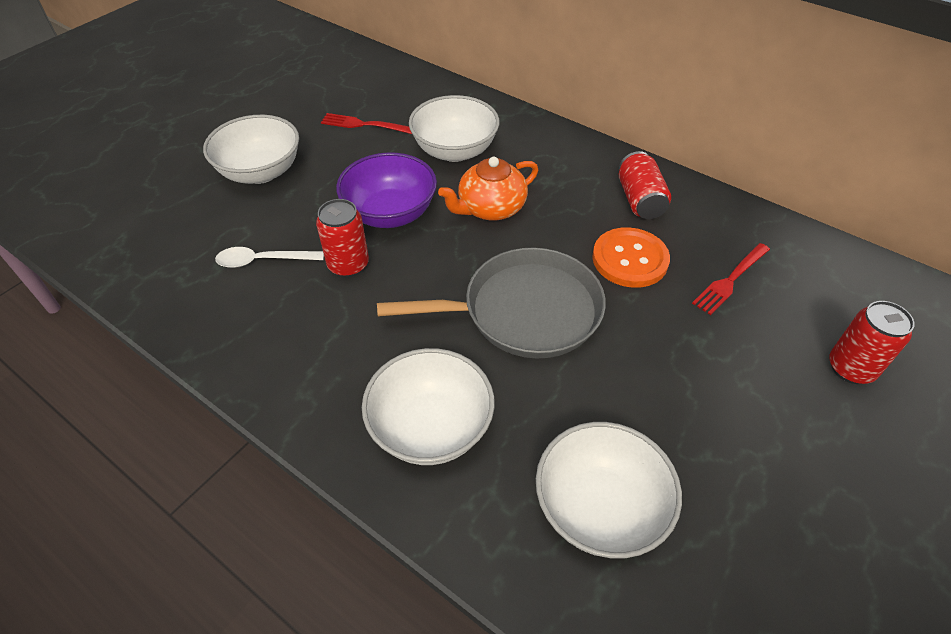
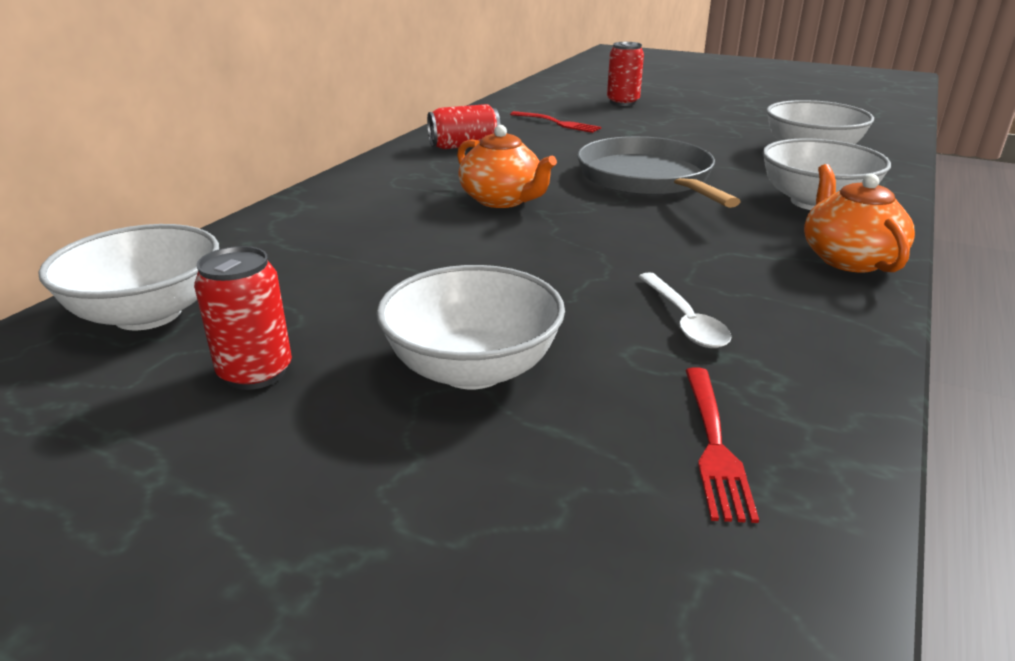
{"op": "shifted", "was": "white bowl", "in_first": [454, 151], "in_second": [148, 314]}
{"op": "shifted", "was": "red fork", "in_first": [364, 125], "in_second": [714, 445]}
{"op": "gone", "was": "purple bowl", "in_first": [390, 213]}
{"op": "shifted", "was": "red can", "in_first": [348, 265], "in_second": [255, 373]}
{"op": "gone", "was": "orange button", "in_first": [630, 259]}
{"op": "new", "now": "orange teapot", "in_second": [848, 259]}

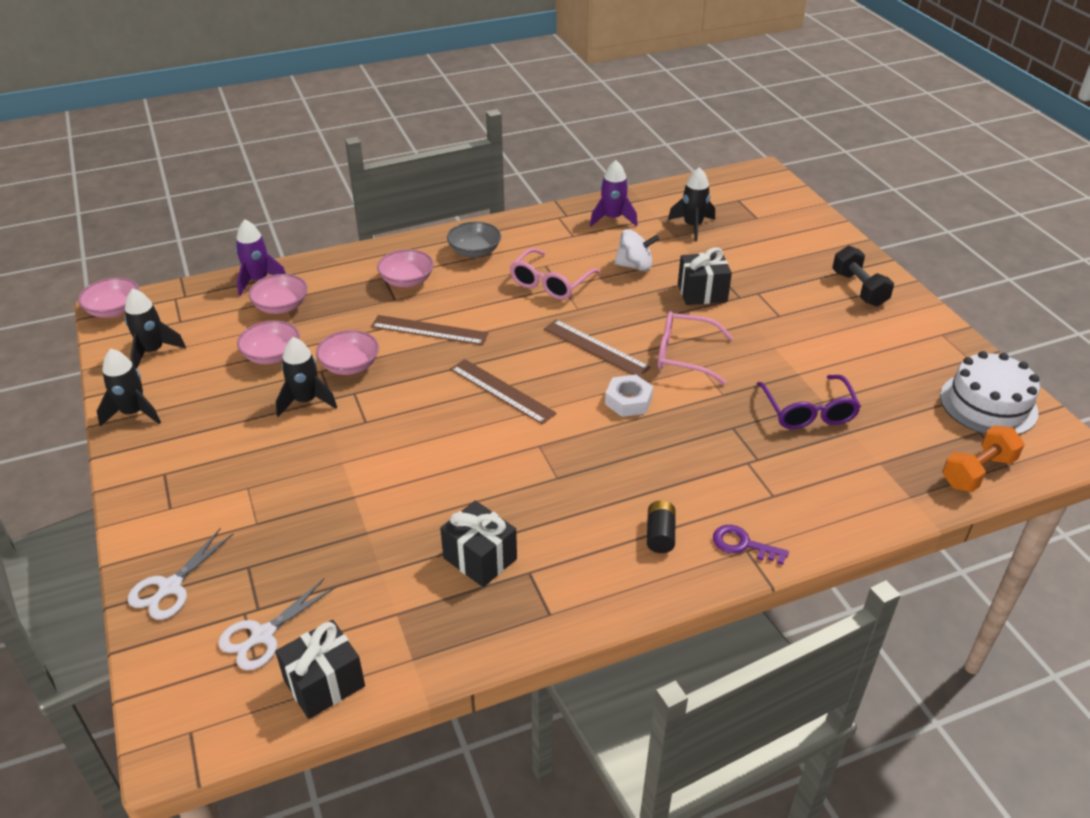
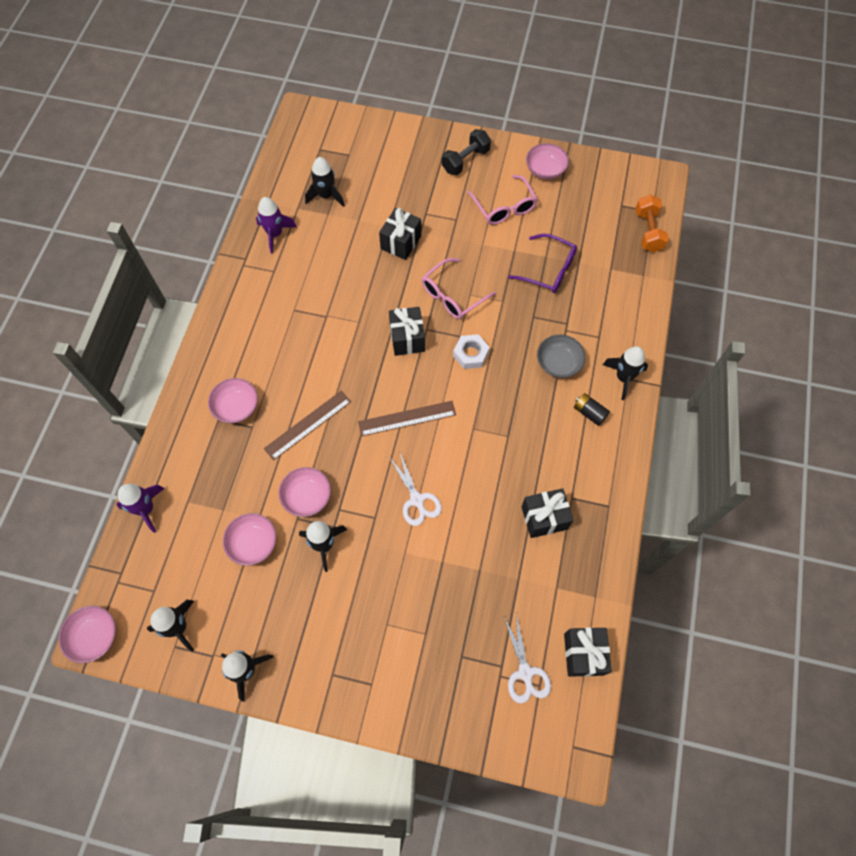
{"op": "shifted", "was": "grey bowl", "in_first": [474, 251], "in_second": [558, 363]}
{"op": "gone", "was": "white spinning top", "in_first": [634, 266]}
{"op": "rotated", "was": "black dumbbell", "in_first": [859, 289], "in_second": [465, 160], "clockwise": -60}
{"op": "shifted", "was": "pink glasses", "in_first": [550, 283], "in_second": [504, 207]}
{"op": "shifted", "was": "pink bowl", "in_first": [281, 306], "in_second": [545, 170]}
{"op": "swapped", "was": "brown ruler", "now": "black gift", "in_first": [595, 348], "in_second": [407, 338]}
{"op": "gone", "was": "white cake", "in_first": [988, 404]}
{"op": "swapped", "was": "purple key", "now": "black rocket", "in_first": [743, 545], "in_second": [623, 377]}
{"op": "shifted", "was": "white scissors", "in_first": [170, 587], "in_second": [417, 500]}

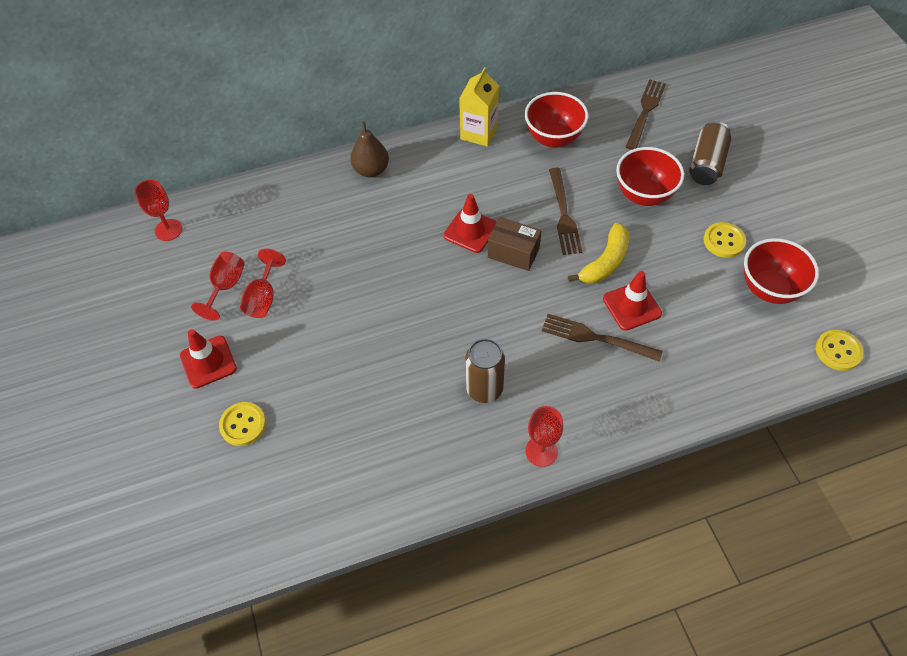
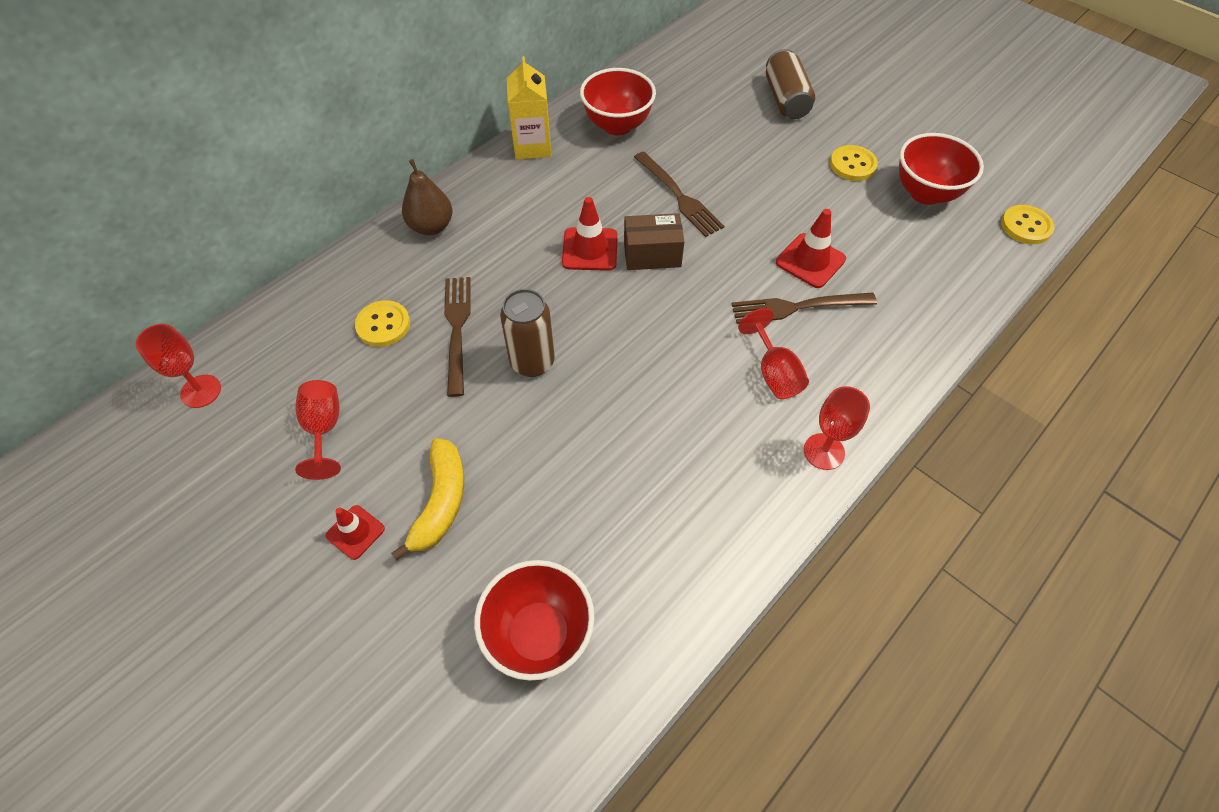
{"op": "shifted", "was": "brown fork", "in_first": [645, 112], "in_second": [457, 329]}
{"op": "shifted", "was": "red bowl", "in_first": [644, 195], "in_second": [539, 634]}
{"op": "shifted", "was": "yellow banana", "in_first": [605, 262], "in_second": [441, 502]}
{"op": "shifted", "was": "red goblet", "in_first": [263, 298], "in_second": [774, 373]}
{"op": "scaled", "was": "red traffic cone", "in_first": [208, 362], "in_second": [355, 532], "ratio": 0.65}
{"op": "shifted", "was": "brown can", "in_first": [484, 389], "in_second": [532, 362]}
{"op": "shifted", "was": "yellow button", "in_first": [243, 425], "in_second": [383, 325]}

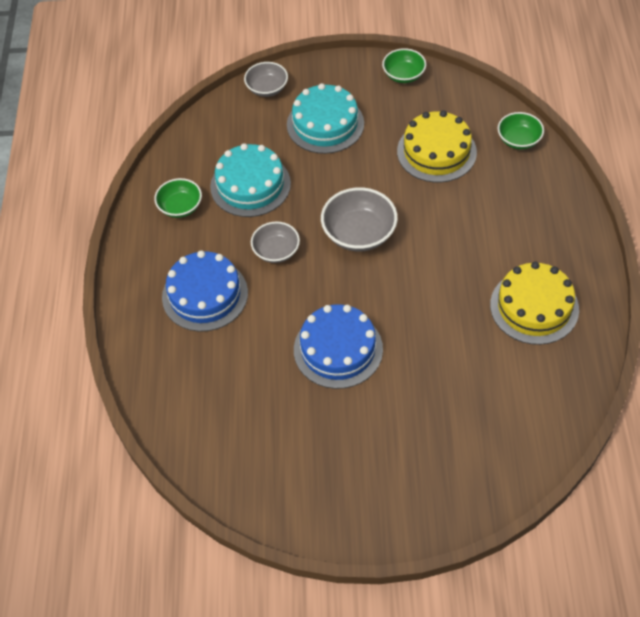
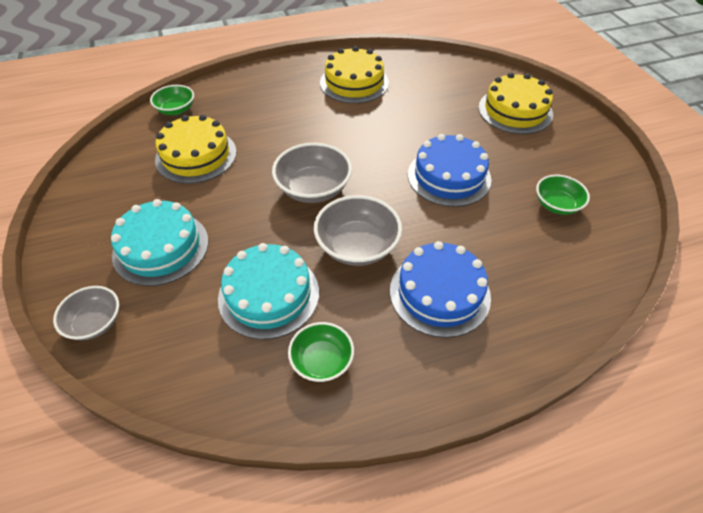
{"op": "shifted", "was": "green bowl", "in_first": [403, 75], "in_second": [557, 205]}
{"op": "scaled", "was": "grey bowl", "in_first": [276, 251], "in_second": [357, 246], "ratio": 1.56}
{"op": "new", "now": "yellow cake", "in_second": [515, 111]}

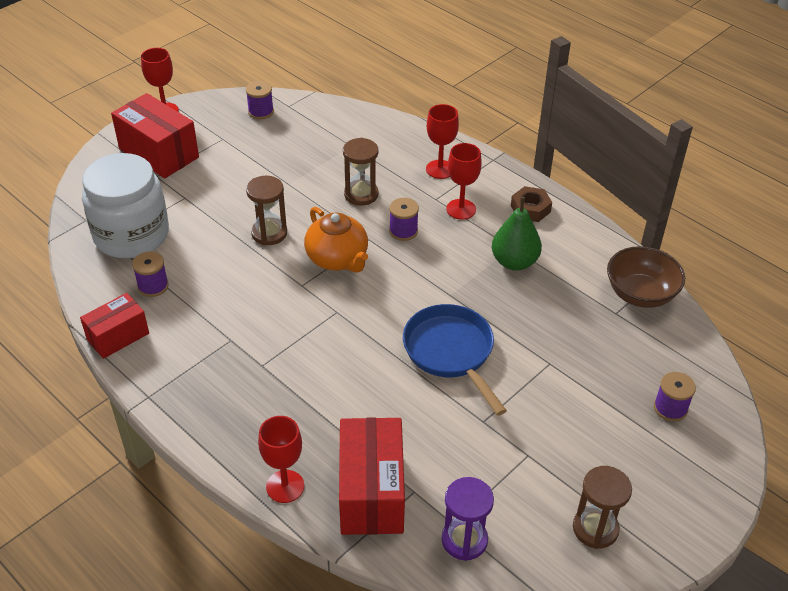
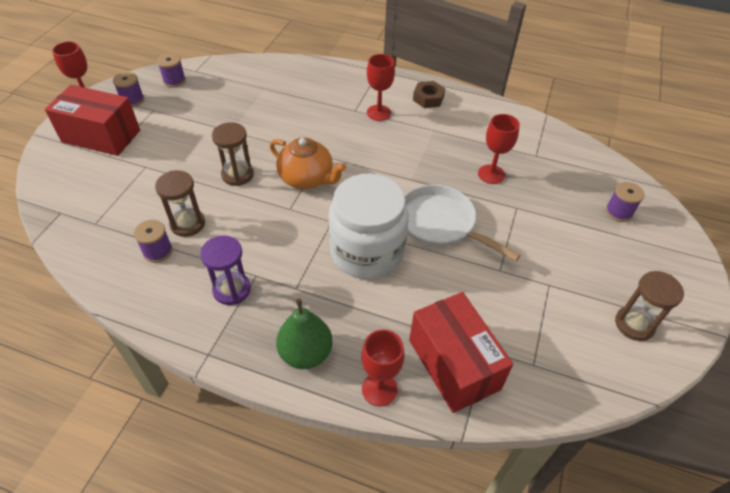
{"op": "shifted", "was": "red goblet", "in_first": [440, 169], "in_second": [491, 174]}
{"op": "shifted", "was": "brown hourglass", "in_first": [361, 194], "in_second": [187, 224]}
{"op": "shifted", "was": "white jar", "in_first": [131, 235], "in_second": [367, 251]}
{"op": "shifted", "was": "green pear", "in_first": [514, 262], "in_second": [306, 353]}
{"op": "shifted", "was": "purple spool", "in_first": [403, 231], "in_second": [132, 100]}
{"op": "gone", "was": "brown bowl", "in_first": [640, 294]}
{"op": "gone", "was": "red box", "in_first": [118, 336]}
{"op": "repainted", "was": "blue pan", "now": "white pan", "in_first": [451, 352], "in_second": [441, 224]}
{"op": "shifted", "was": "purple hourglass", "in_first": [464, 540], "in_second": [232, 290]}

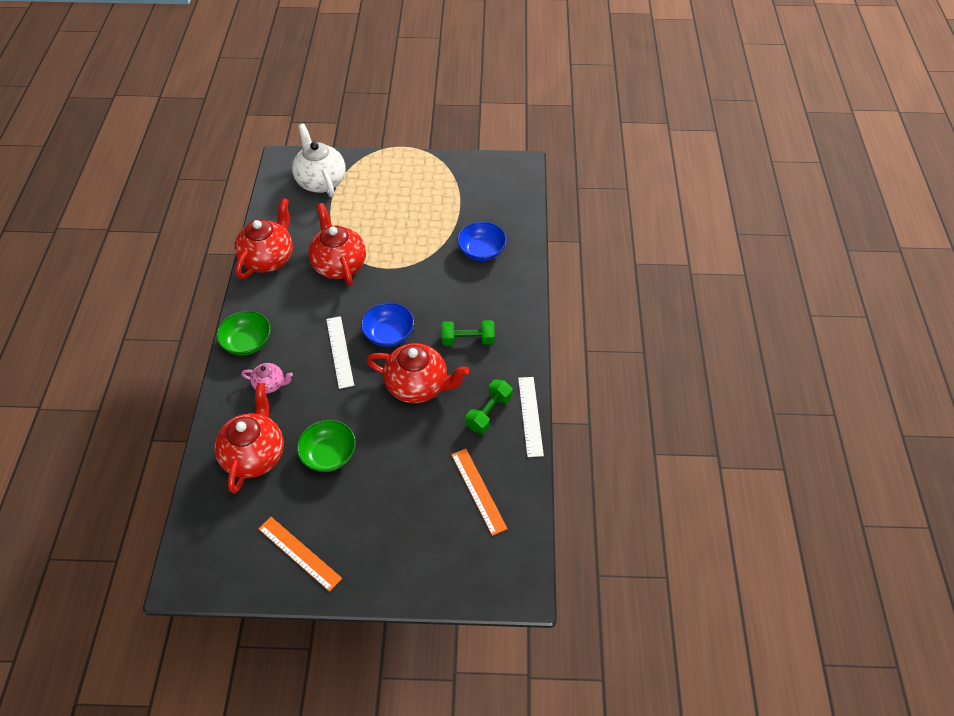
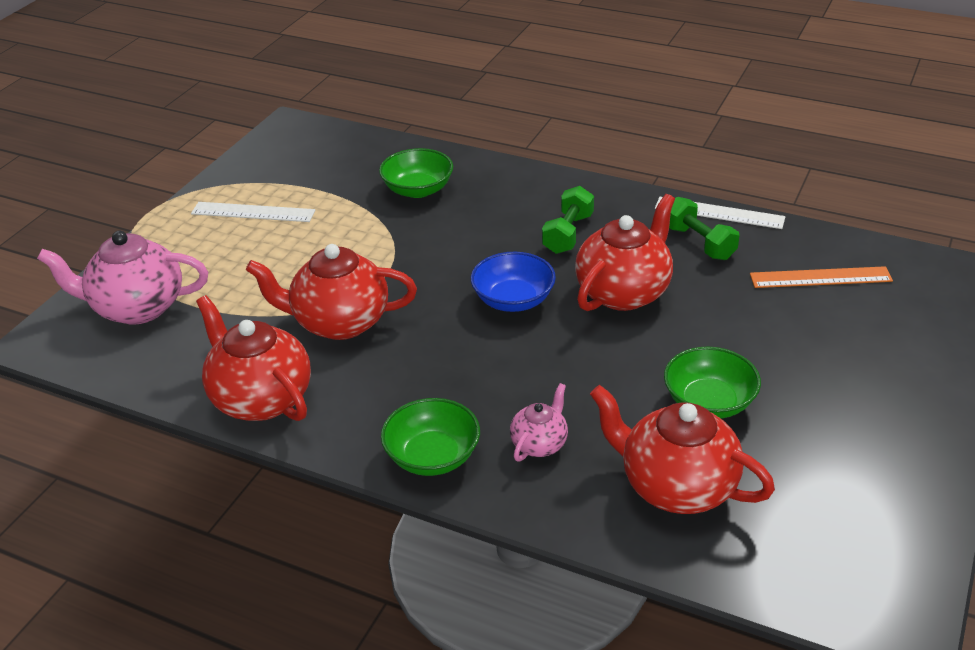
{"op": "repainted", "was": "white teapot", "now": "pink teapot", "in_first": [321, 181], "in_second": [137, 308]}
{"op": "repainted", "was": "blue bowl", "now": "green bowl", "in_first": [481, 251], "in_second": [418, 189]}
{"op": "shifted", "was": "white ruler", "in_first": [340, 351], "in_second": [253, 212]}
{"op": "gone", "was": "orange ruler", "in_first": [299, 553]}

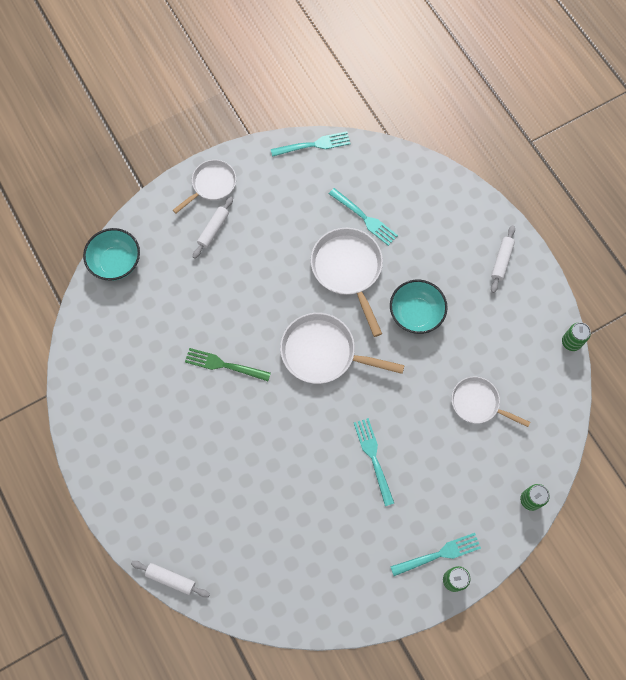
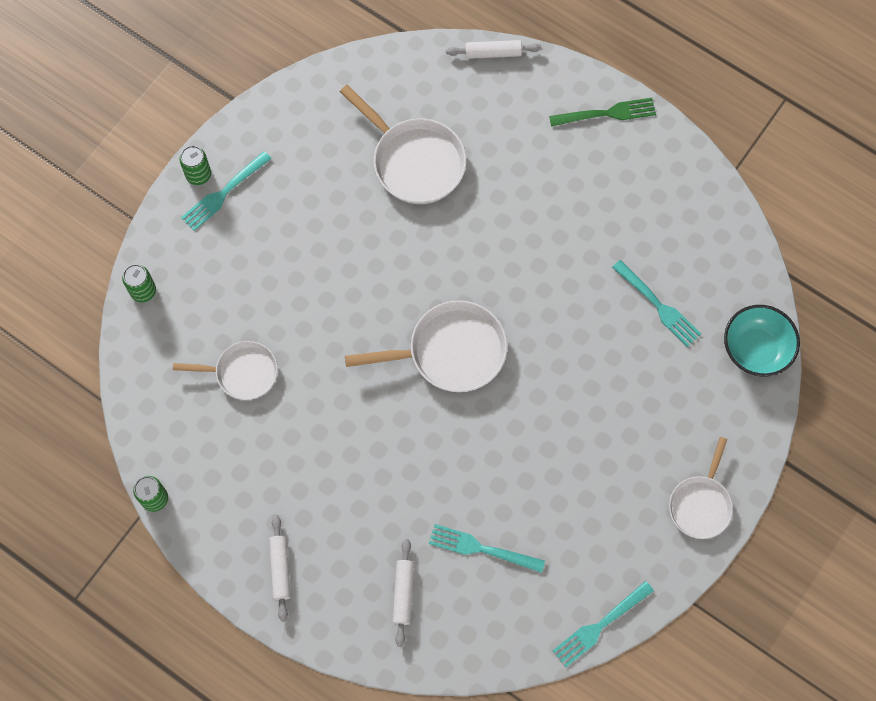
{"op": "shifted", "was": "white rolling pin", "in_first": [213, 230], "in_second": [403, 593]}
{"op": "shifted", "was": "white pan", "in_first": [348, 270], "in_second": [414, 161]}
{"op": "gone", "was": "turquoise bowl", "in_first": [416, 314]}
{"op": "shifted", "was": "green fork", "in_first": [224, 365], "in_second": [607, 113]}
{"op": "shifted", "was": "turquoise fork", "in_first": [373, 458], "in_second": [658, 306]}

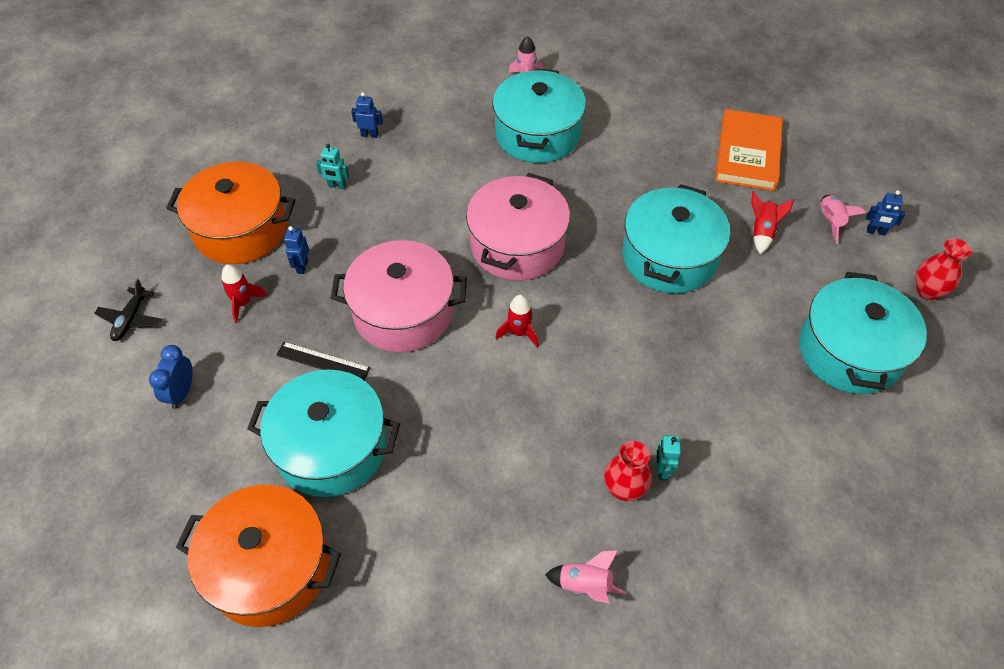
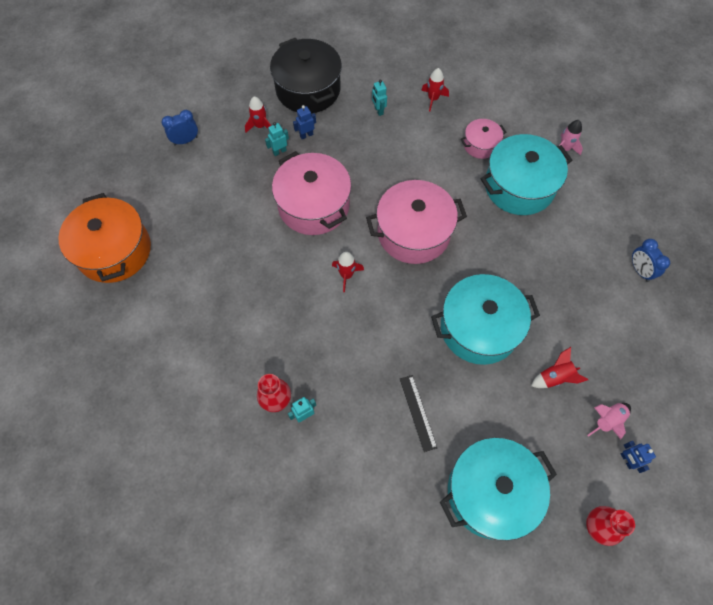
{"op": "swapped", "was": "blue robot", "now": "red rocket", "in_first": [369, 135], "in_second": [433, 99]}
{"op": "gone", "was": "orange book", "in_first": [748, 154]}
{"op": "repainted", "was": "orange pot", "now": "black pot", "in_first": [241, 230], "in_second": [308, 89]}
{"op": "gone", "was": "black plane", "in_first": [131, 319]}
{"op": "shifted", "was": "black ruler", "in_first": [323, 362], "in_second": [417, 412]}
{"op": "gone", "was": "turquoise pot", "in_first": [331, 447]}
{"op": "gone", "was": "pink rocket", "in_first": [585, 585]}
{"op": "new", "now": "pink pot", "in_second": [480, 145]}
{"op": "new", "now": "turquoise robot", "in_second": [279, 151]}
{"op": "new", "now": "blue clock", "in_second": [639, 270]}

